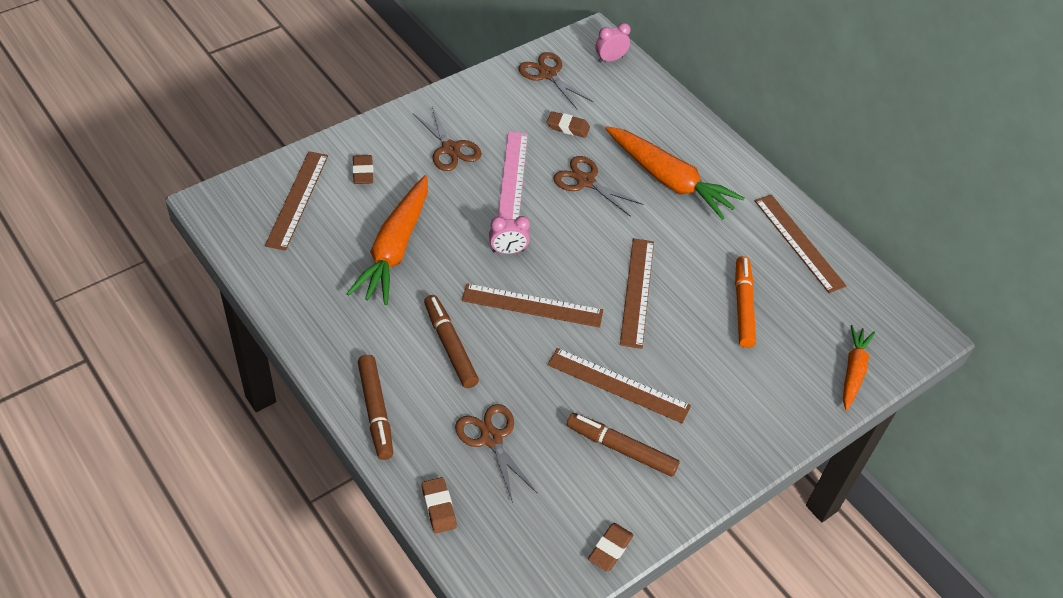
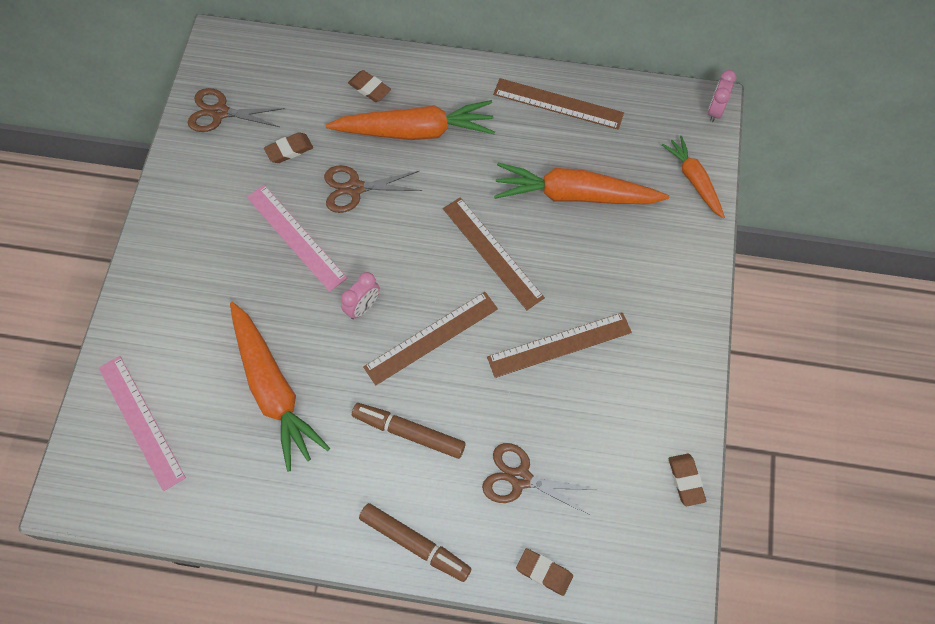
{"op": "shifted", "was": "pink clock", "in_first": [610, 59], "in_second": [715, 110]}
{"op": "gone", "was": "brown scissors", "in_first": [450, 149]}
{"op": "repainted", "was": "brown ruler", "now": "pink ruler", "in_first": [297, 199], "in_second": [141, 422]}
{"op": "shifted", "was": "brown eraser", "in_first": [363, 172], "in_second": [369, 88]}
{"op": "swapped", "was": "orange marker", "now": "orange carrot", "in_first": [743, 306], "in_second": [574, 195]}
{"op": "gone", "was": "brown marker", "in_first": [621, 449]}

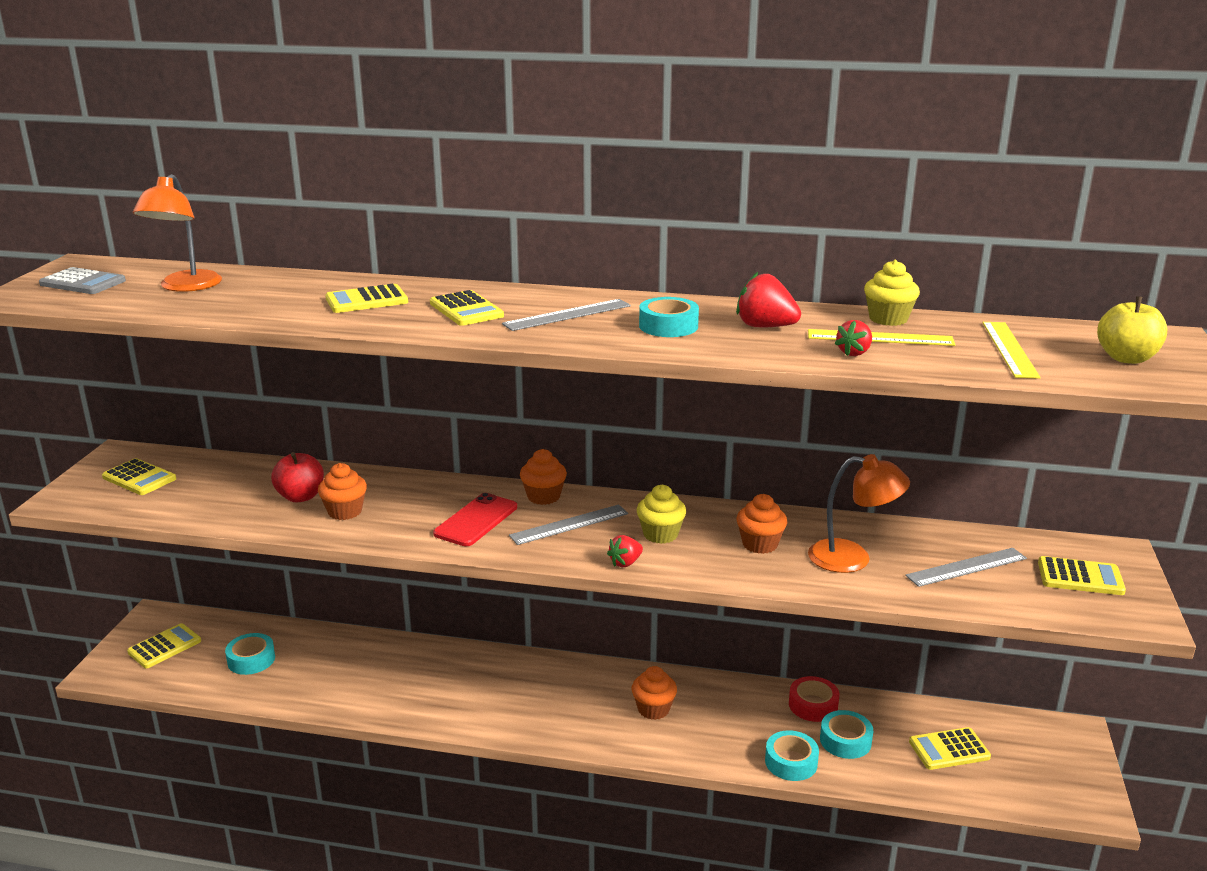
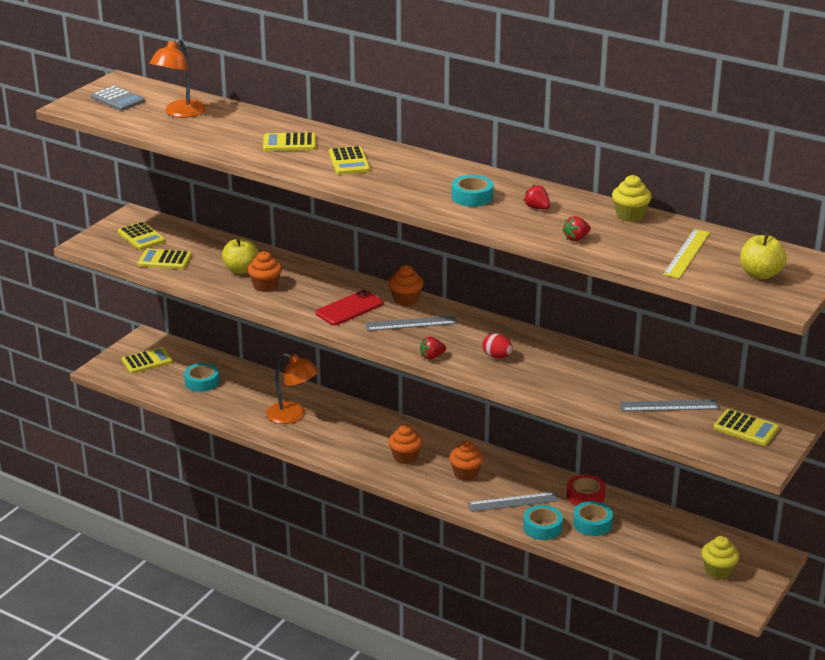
{"op": "scaled", "was": "red strawberry", "in_first": [765, 327], "in_second": [537, 208], "ratio": 0.62}
{"op": "shifted", "was": "grey ruler", "in_first": [567, 315], "in_second": [513, 502]}
{"op": "gone", "was": "yellow ruler", "in_first": [880, 338]}
{"op": "repainted", "was": "red apple", "now": "yellow apple", "in_first": [300, 497], "in_second": [241, 270]}
{"op": "shifted", "was": "orange lamp", "in_first": [852, 558], "in_second": [293, 416]}
{"op": "shifted", "was": "yellow cupcake", "in_first": [660, 534], "in_second": [718, 570]}
{"op": "shifted", "was": "orange cupcake", "in_first": [760, 544], "in_second": [405, 457]}
{"op": "shifted", "was": "yellow calculator", "in_first": [949, 749], "in_second": [165, 260]}
{"op": "new", "now": "red egg", "in_second": [497, 356]}

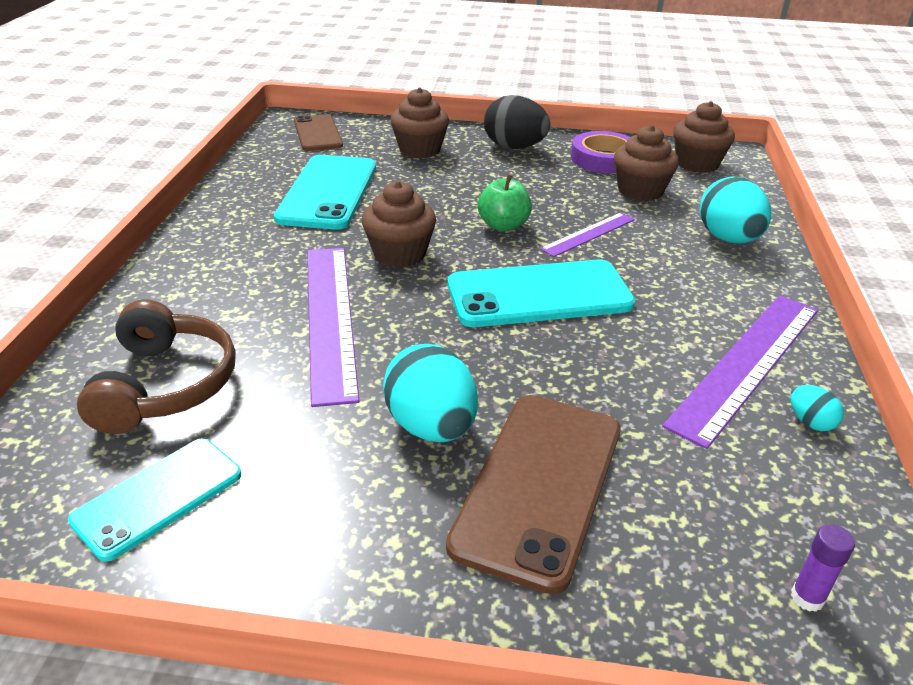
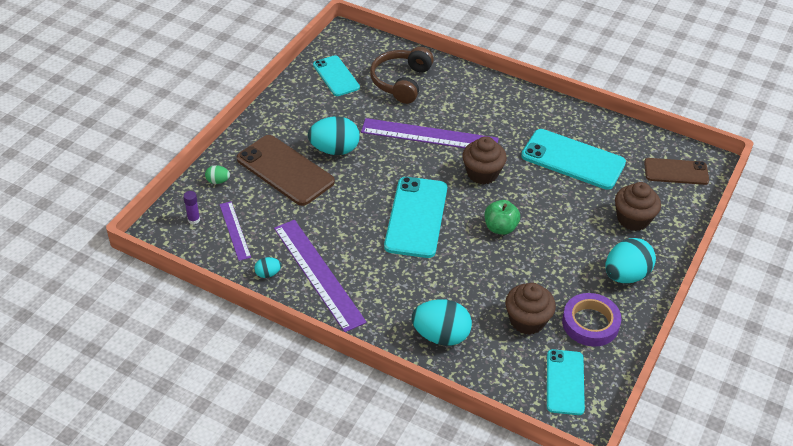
{"op": "repainted", "was": "black egg", "now": "turquoise egg", "in_first": [514, 147], "in_second": [626, 275]}
{"op": "swapped", "was": "brown cupcake", "now": "turquoise phone", "in_first": [697, 164], "in_second": [565, 382]}
{"op": "shifted", "was": "purple ruler", "in_first": [588, 234], "in_second": [235, 230]}
{"op": "rotated", "was": "brown headphones", "in_first": [165, 385], "in_second": [401, 82], "clockwise": 90}
{"op": "new", "now": "green egg", "in_second": [218, 181]}

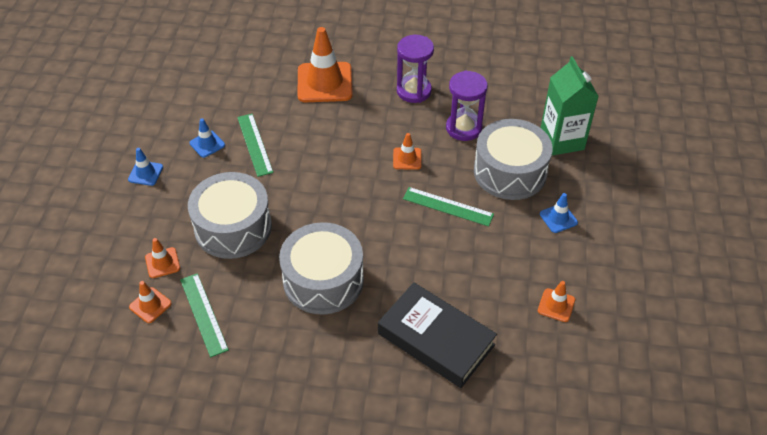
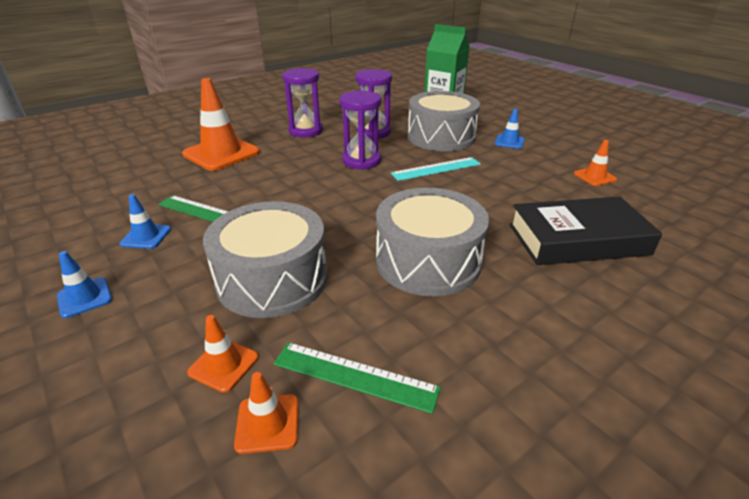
{"op": "swapped", "was": "orange traffic cone", "now": "purple hourglass", "in_first": [407, 158], "in_second": [361, 161]}
{"op": "repainted", "was": "green ruler", "now": "turquoise ruler", "in_first": [448, 206], "in_second": [436, 169]}

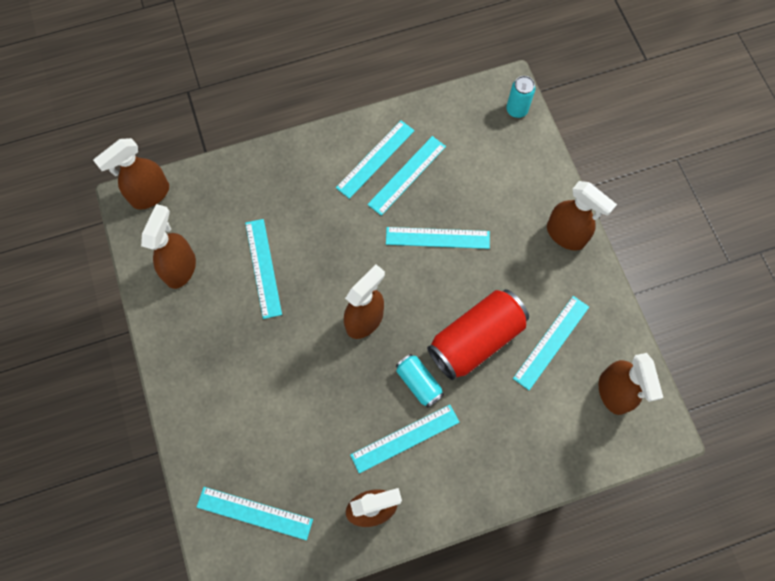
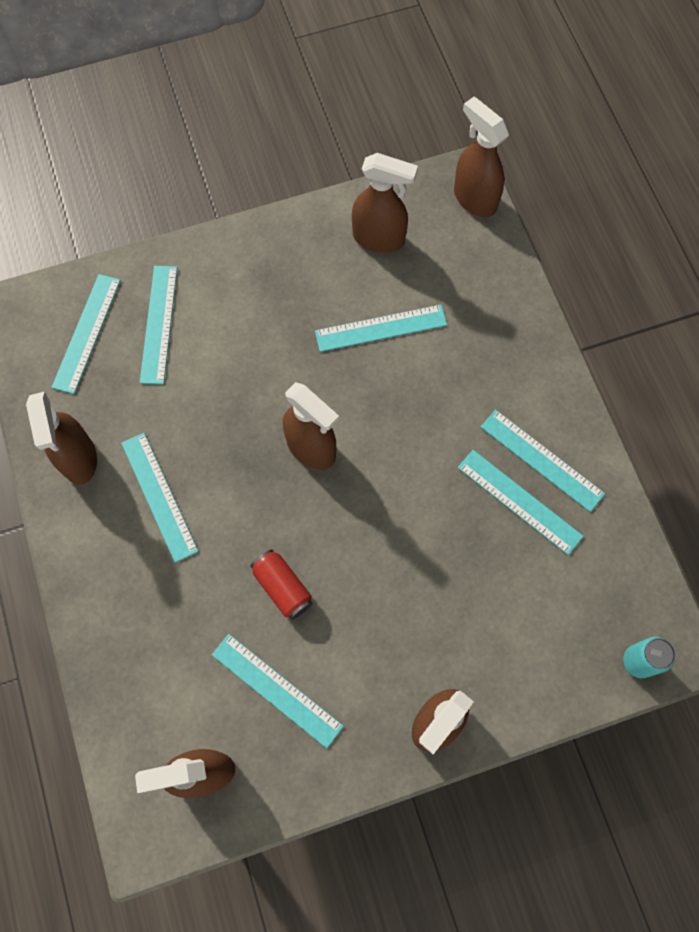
{"op": "shifted", "was": "turquoise ruler", "in_first": [437, 238], "in_second": [158, 324]}
{"op": "scaled", "was": "red can", "in_first": [476, 339], "in_second": [282, 587], "ratio": 0.52}
{"op": "gone", "was": "turquoise can", "in_first": [419, 383]}

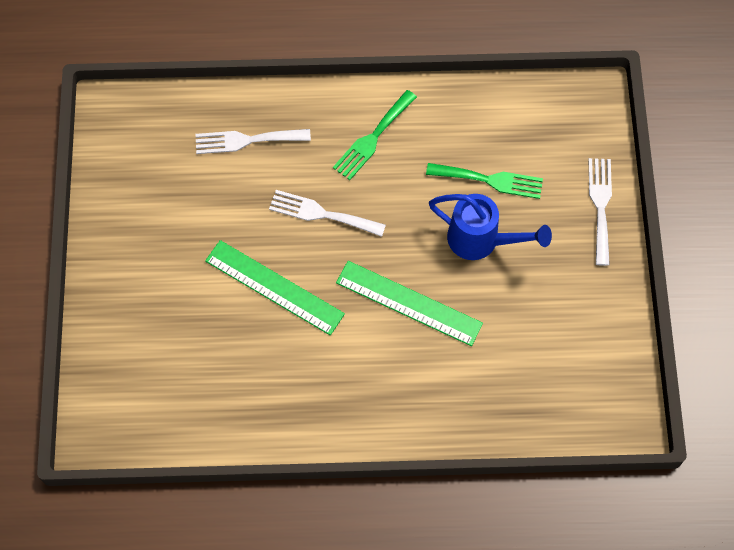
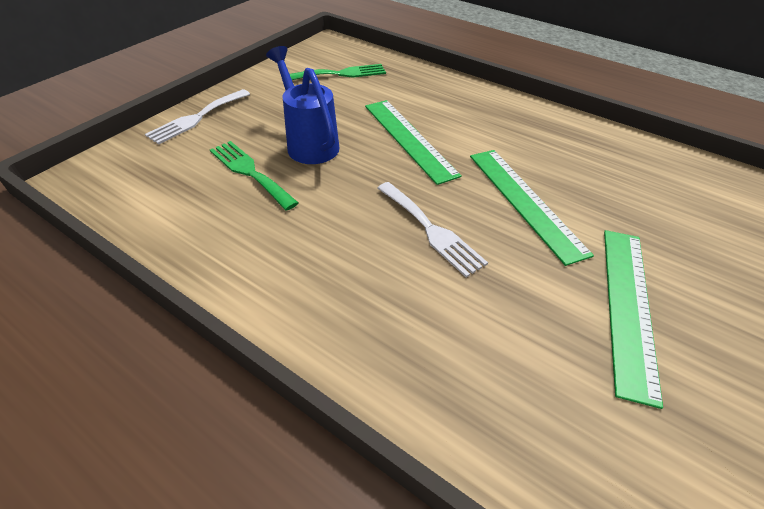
{"op": "shifted", "was": "green fork", "in_first": [373, 138], "in_second": [341, 74]}
{"op": "gone", "was": "white fork", "in_first": [247, 140]}
{"op": "new", "now": "green ruler", "in_second": [628, 306]}

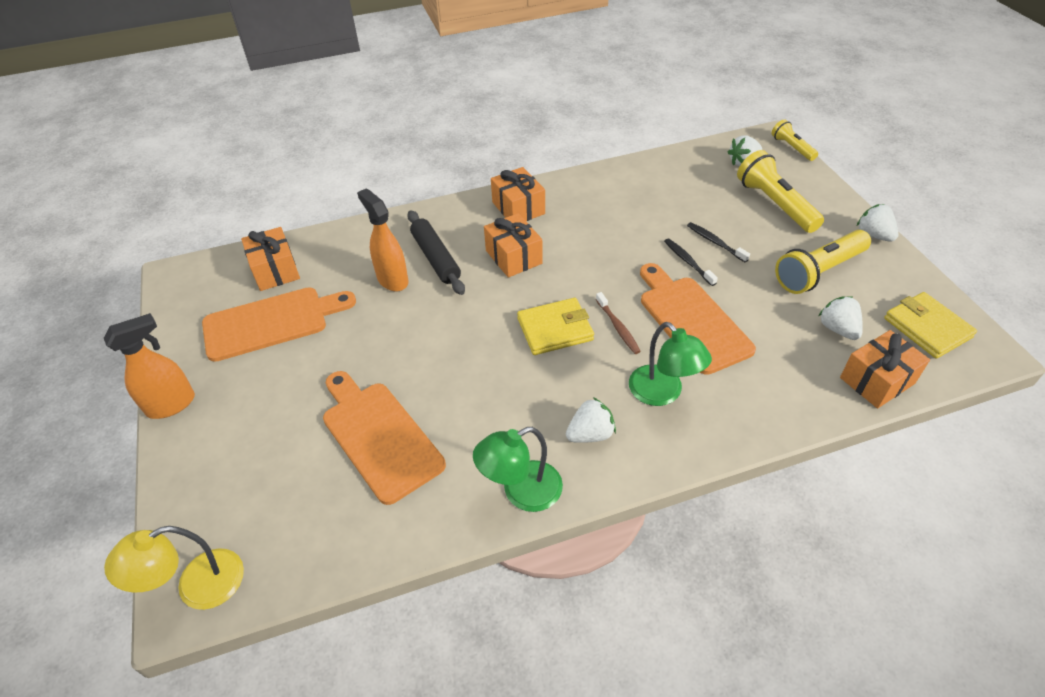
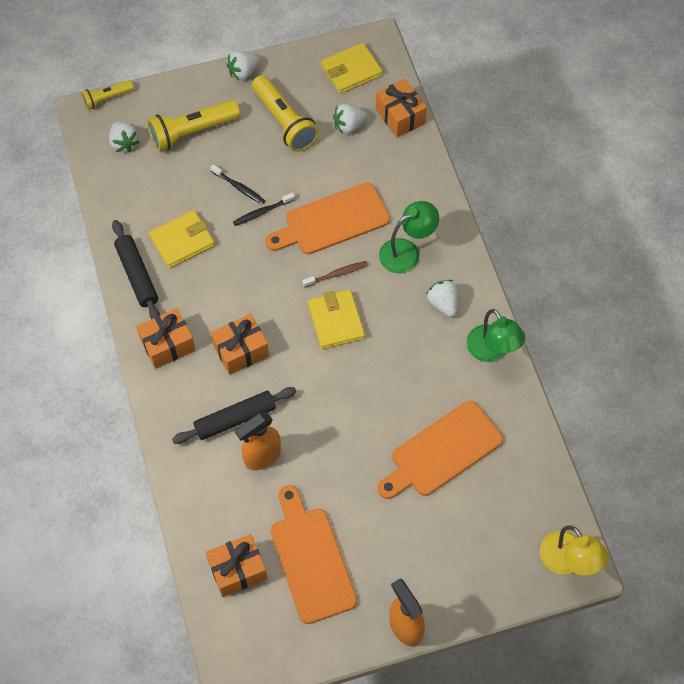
{"op": "rotated", "was": "black toothbrush", "in_first": [715, 242], "in_second": [239, 187], "clockwise": -105}
{"op": "new", "now": "yellow wallet", "in_second": [182, 241]}
{"op": "new", "now": "black rolling pin", "in_second": [137, 275]}

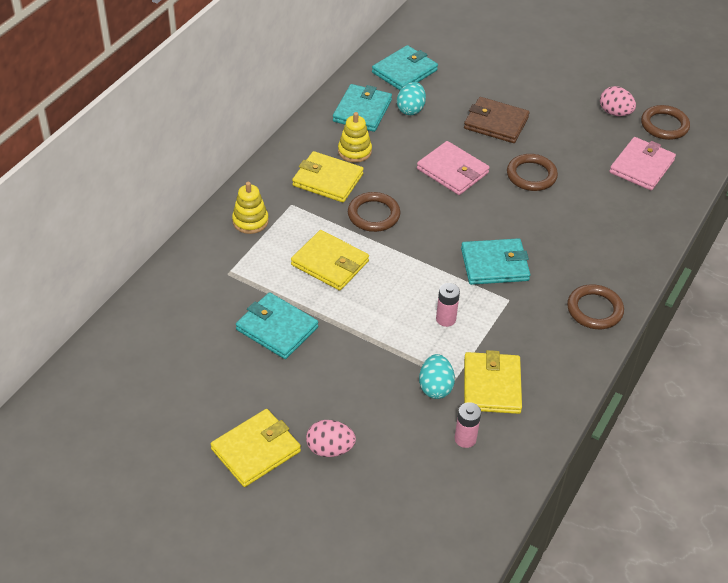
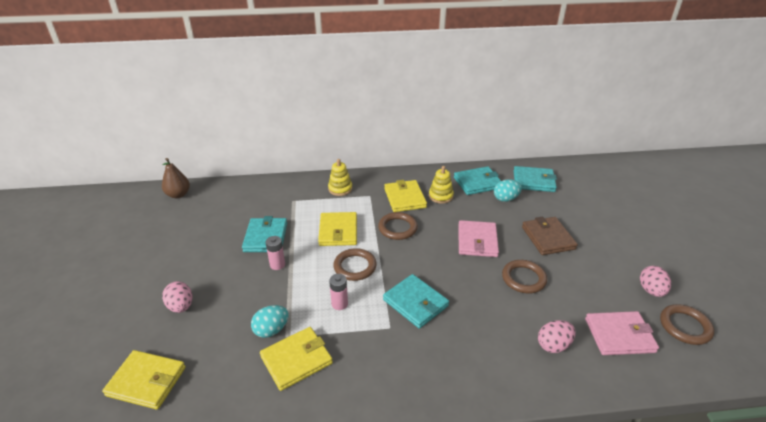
{"op": "shifted", "was": "brown ring", "in_first": [594, 310], "in_second": [355, 267]}
{"op": "shifted", "was": "pink battery", "in_first": [465, 439], "in_second": [277, 265]}
{"op": "shifted", "was": "yellow wallet", "in_first": [256, 450], "in_second": [146, 381]}
{"op": "new", "now": "brown pear", "in_second": [178, 195]}
{"op": "new", "now": "pink egg", "in_second": [553, 345]}

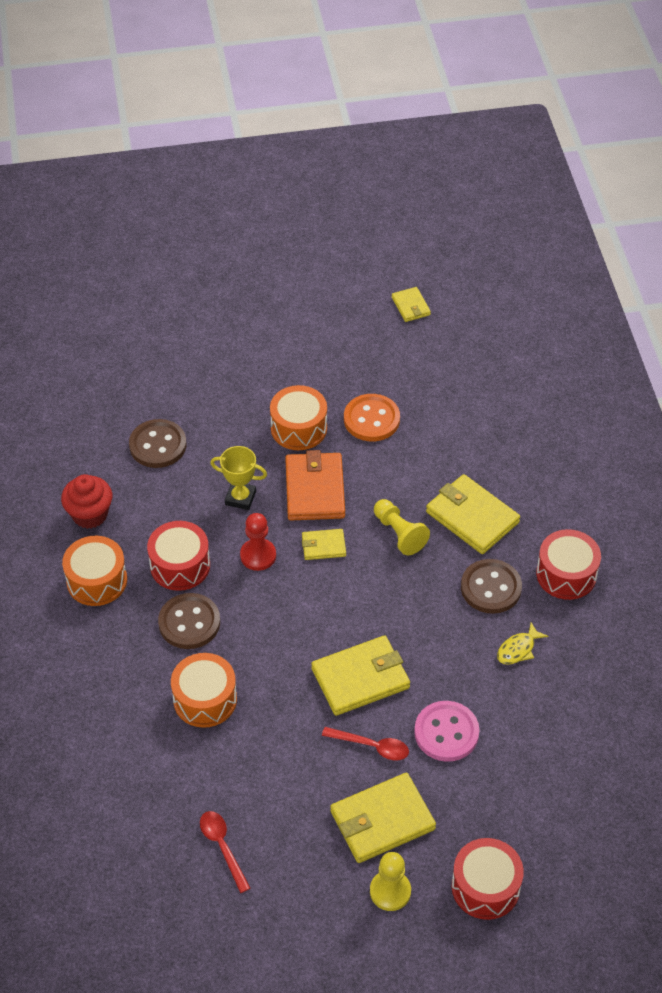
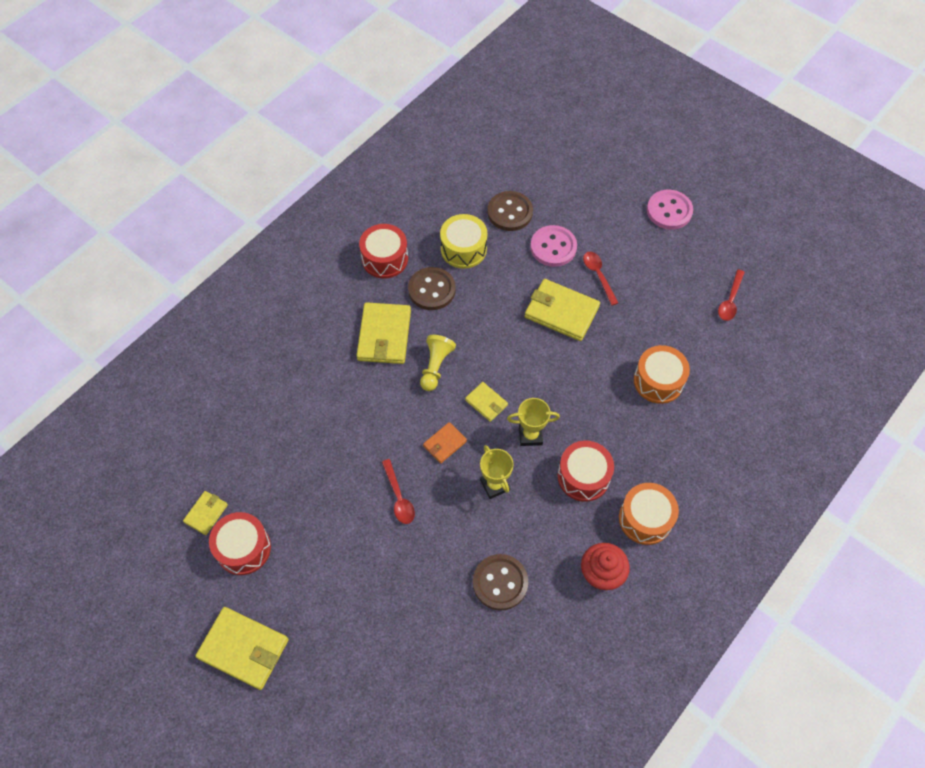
{"op": "swapped", "was": "orange drum", "now": "red spoon", "in_first": [299, 428], "in_second": [398, 497]}
{"op": "gone", "was": "orange button", "in_first": [371, 419]}
{"op": "scaled", "was": "orange wallet", "in_first": [315, 489], "in_second": [444, 443], "ratio": 0.54}
{"op": "swapped", "was": "red pawn", "now": "yellow trophy", "in_first": [258, 555], "in_second": [530, 435]}
{"op": "shifted", "was": "brown button", "in_first": [189, 622], "in_second": [510, 212]}
{"op": "swapped", "was": "yellow fish", "now": "yellow drum", "in_first": [518, 649], "in_second": [463, 249]}
{"op": "shifted", "was": "yellow wallet", "in_first": [382, 820], "in_second": [243, 649]}
{"op": "shifted", "was": "red drum", "in_first": [485, 887], "in_second": [243, 548]}
{"op": "swapped", "was": "yellow pawn", "now": "pink button", "in_first": [390, 891], "in_second": [669, 211]}

